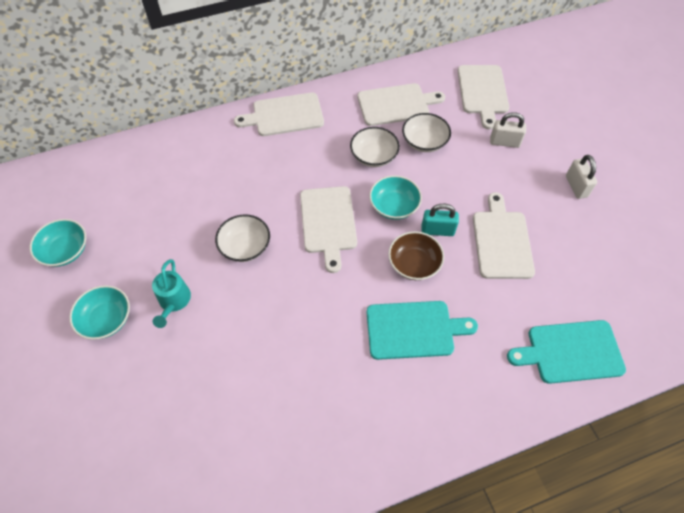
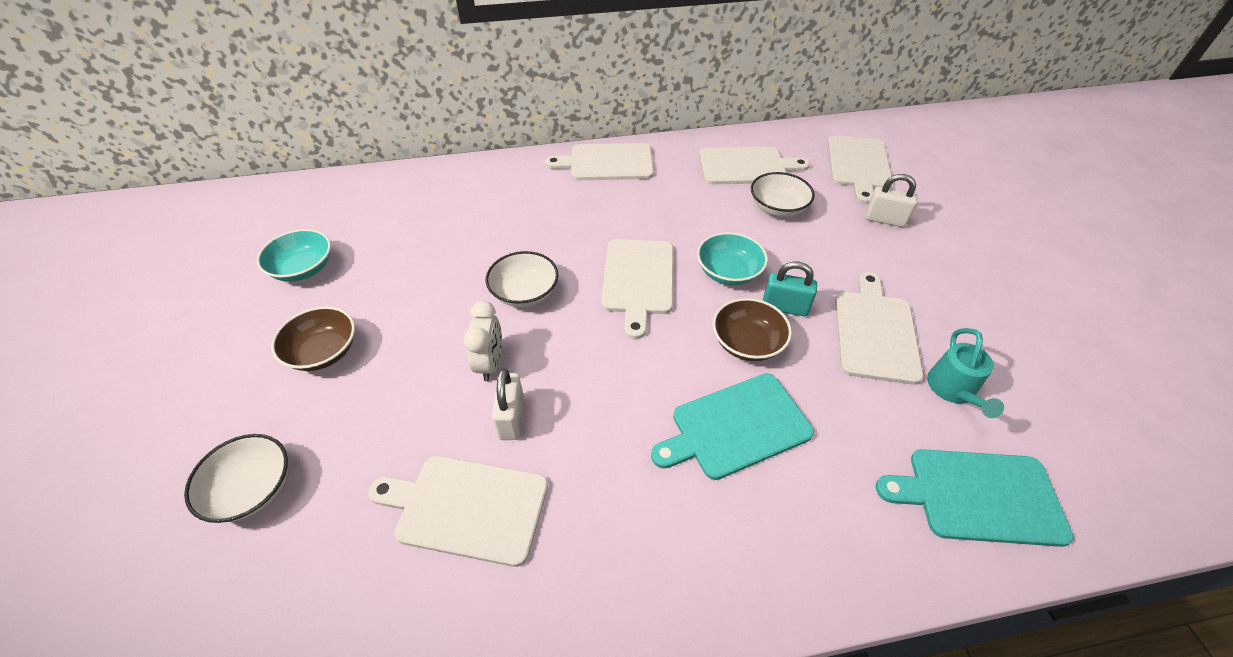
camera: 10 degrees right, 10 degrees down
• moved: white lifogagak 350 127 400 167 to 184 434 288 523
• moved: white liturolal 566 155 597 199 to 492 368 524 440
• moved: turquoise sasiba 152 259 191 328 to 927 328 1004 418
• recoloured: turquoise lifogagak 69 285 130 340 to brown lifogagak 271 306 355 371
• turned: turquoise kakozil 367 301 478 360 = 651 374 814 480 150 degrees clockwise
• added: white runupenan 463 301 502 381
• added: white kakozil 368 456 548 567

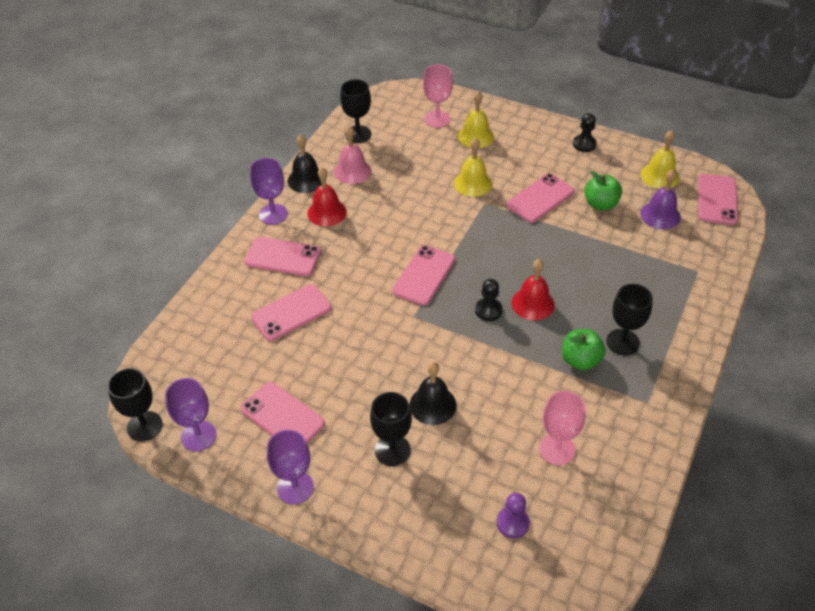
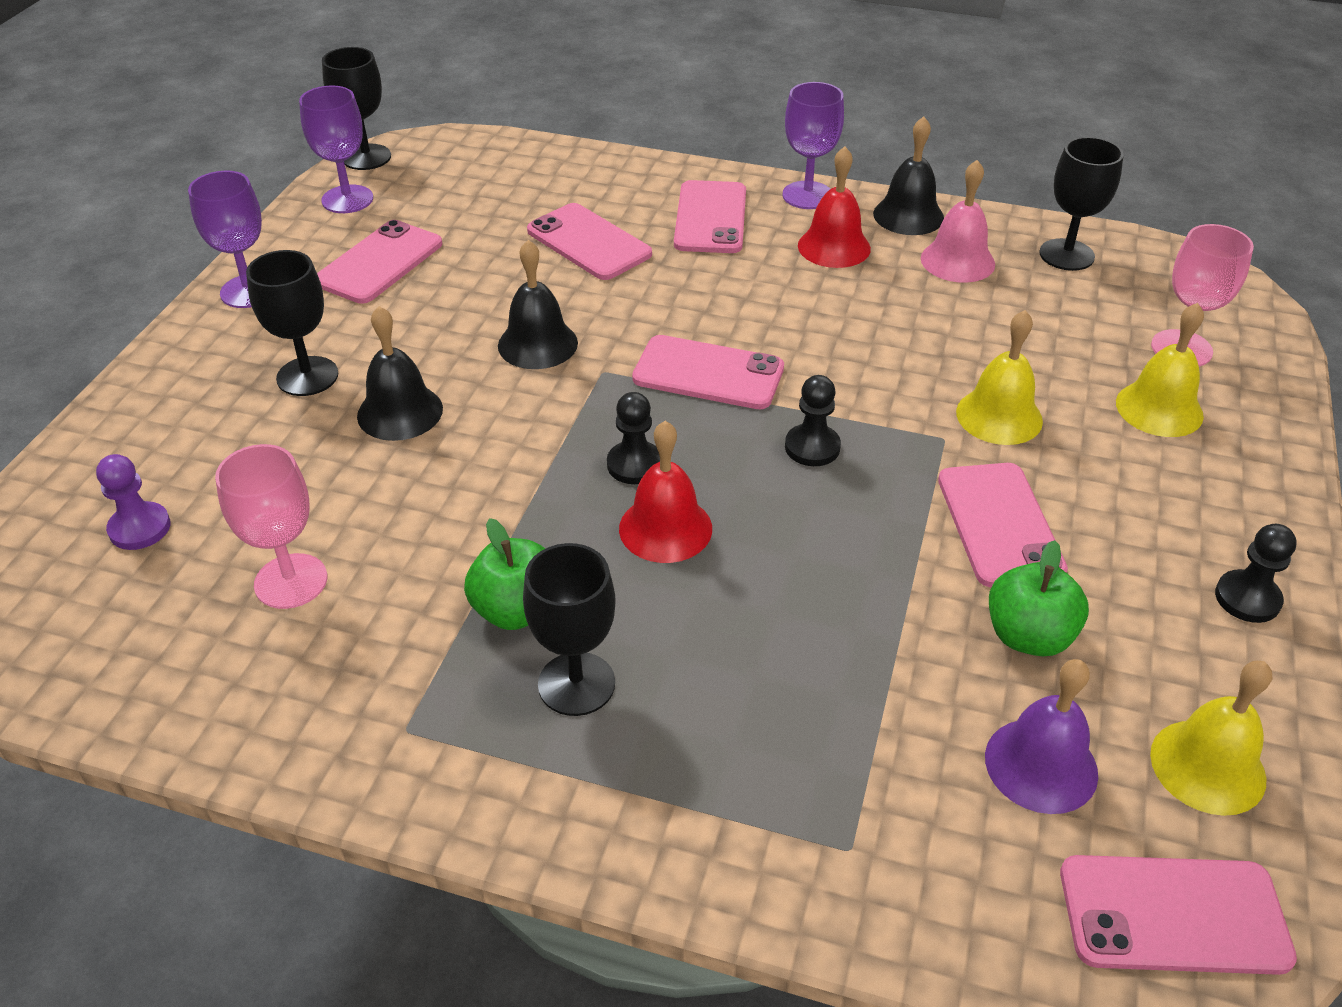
camera: 80 degrees right, 5 degrees down
• turned: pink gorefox 506 173 574 223 = 938 463 1068 587 45 degrees clockwise
• added: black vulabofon 498 240 578 369
• added: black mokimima 785 375 841 466

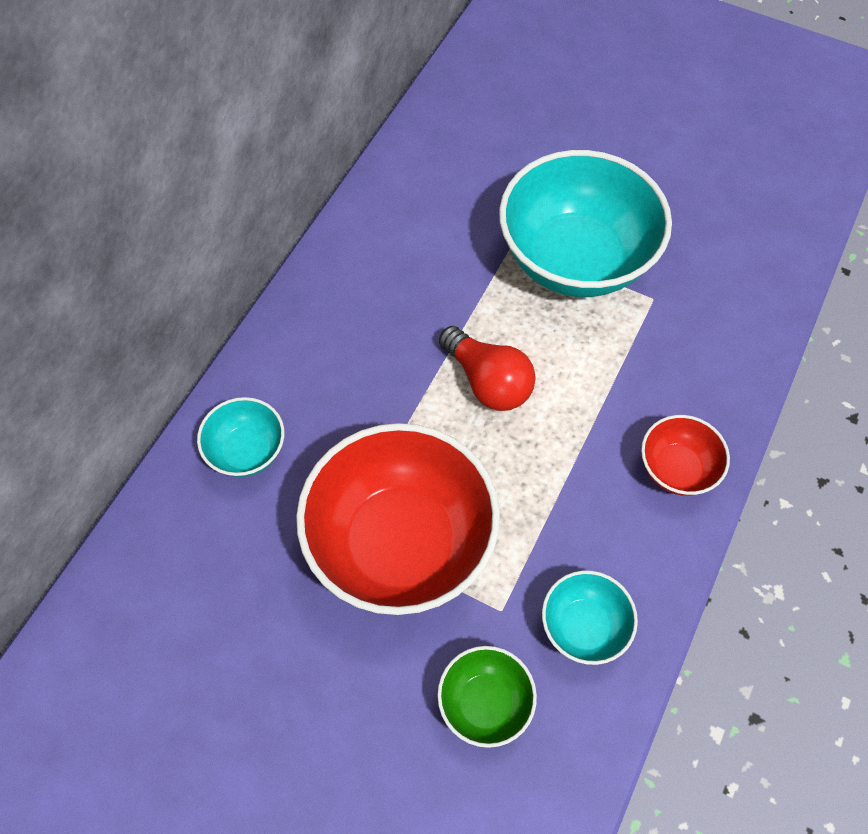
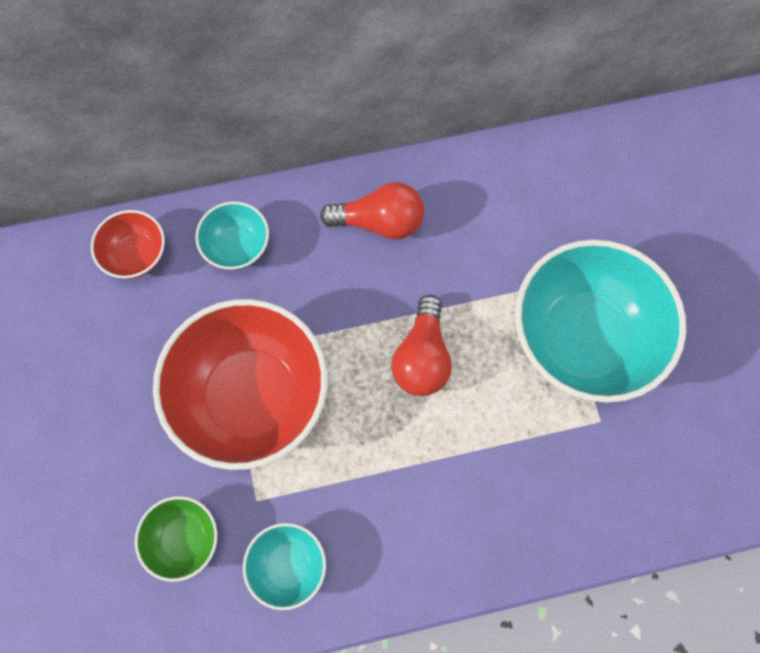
camera: 50 degrees right, 10 degrees up
• moved: red lifogagak 641 415 730 496 to 91 210 165 279
• added: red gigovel 320 182 424 239

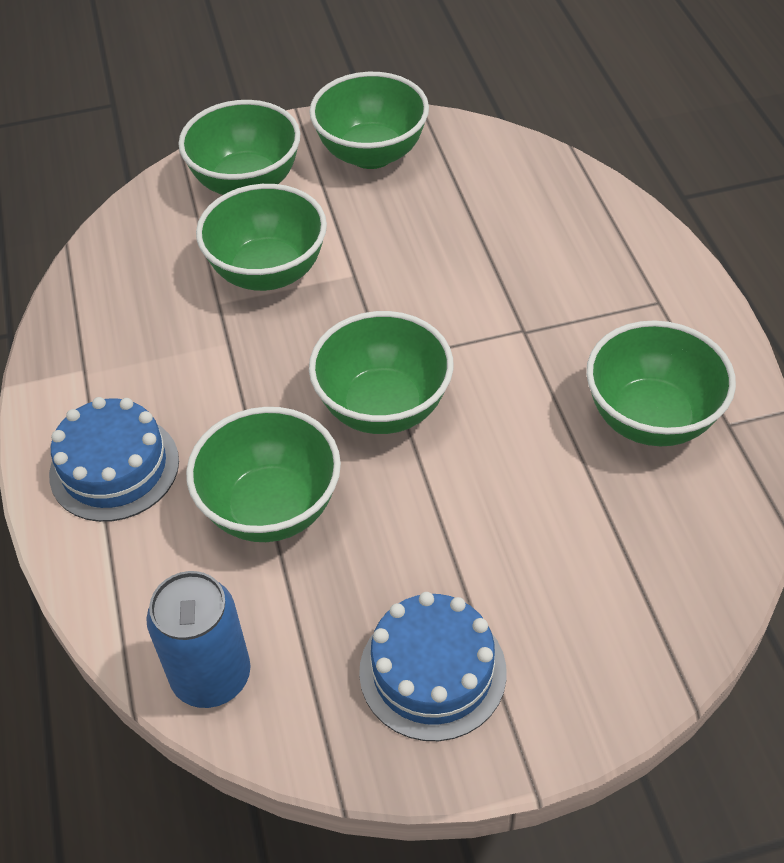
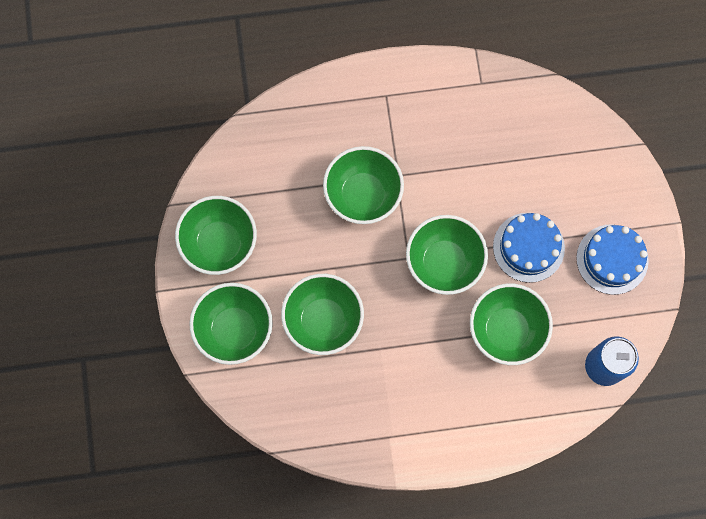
camera: 85 degrees left, 25 degrees up
• moved: green lifogagak 586 320 736 446 to 323 146 404 224
• moved: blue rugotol 49 397 179 522 to 493 213 565 283

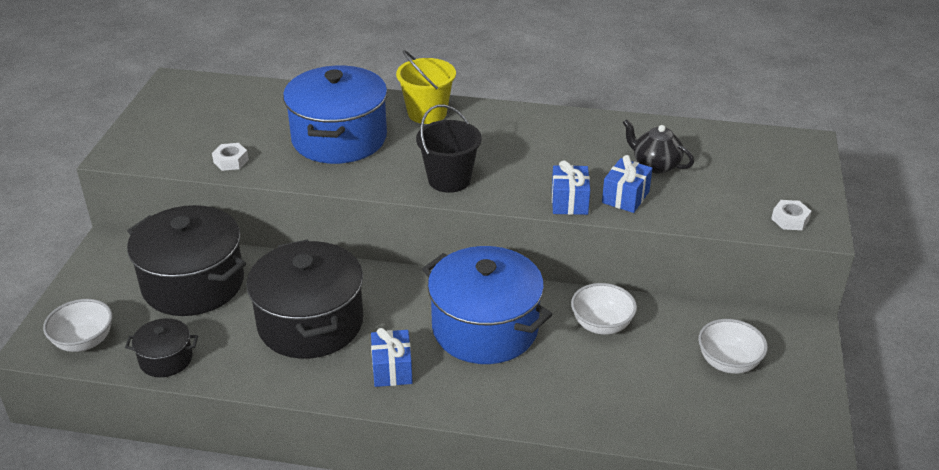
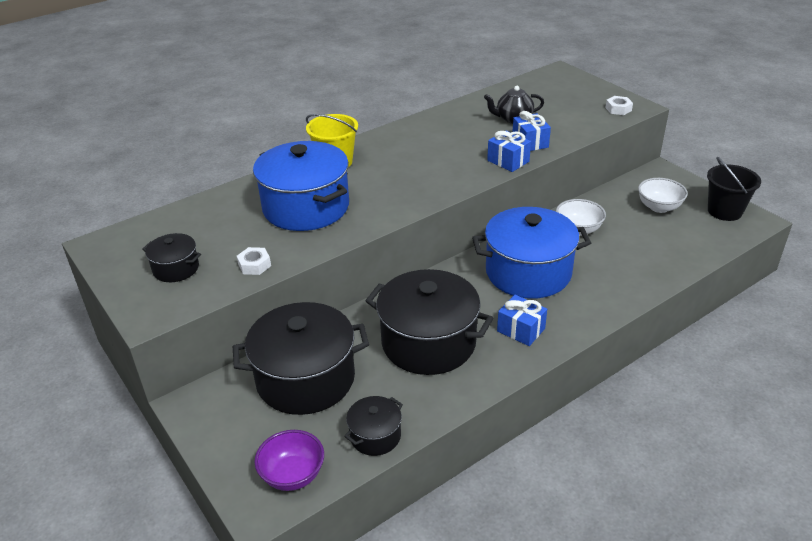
camera: 45 degrees left, 0 degrees up
• moved: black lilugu 416 104 482 193 to 707 157 761 221
• recoloured: white lifogagak 43 299 113 352 to purple lifogagak 254 430 324 491
• added: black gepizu 142 233 201 282

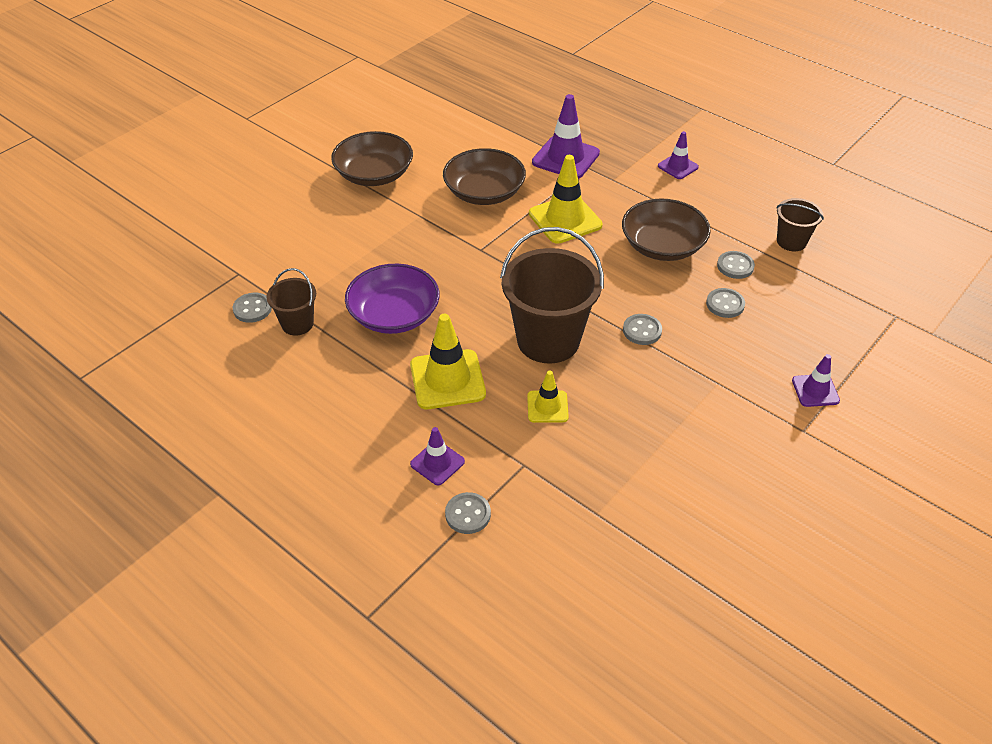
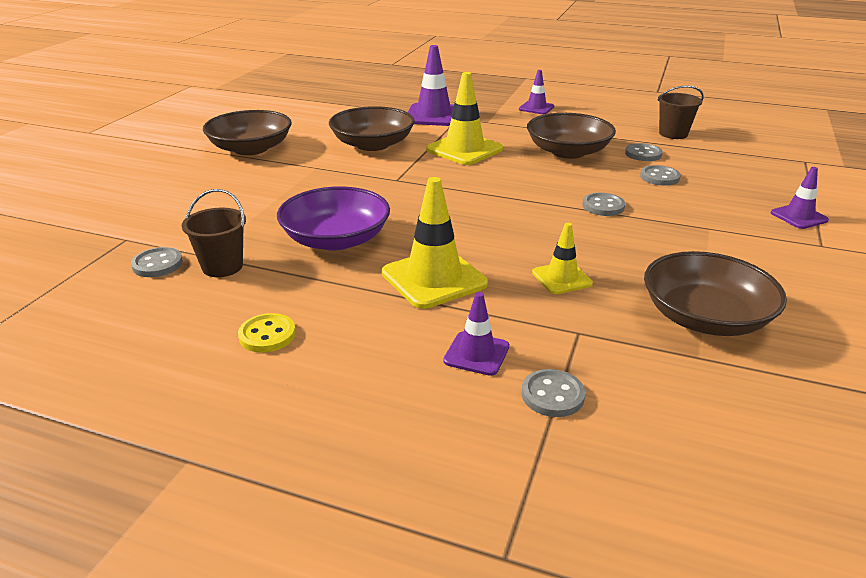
camera: 20 degrees left, 15 degrees down
• removed: brown lilugu 500 227 604 364
• added: brown lifogagak 644 251 787 336
• added: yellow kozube 238 313 296 353

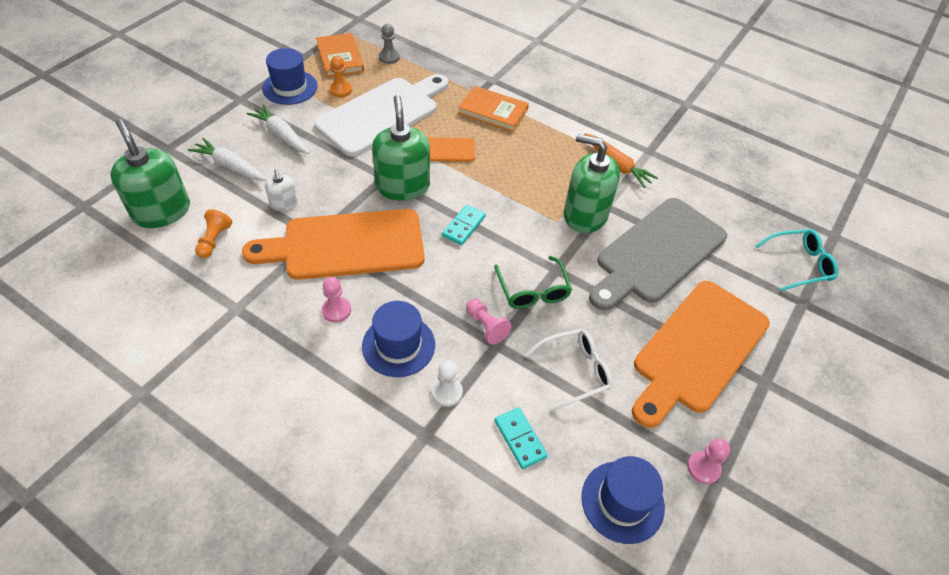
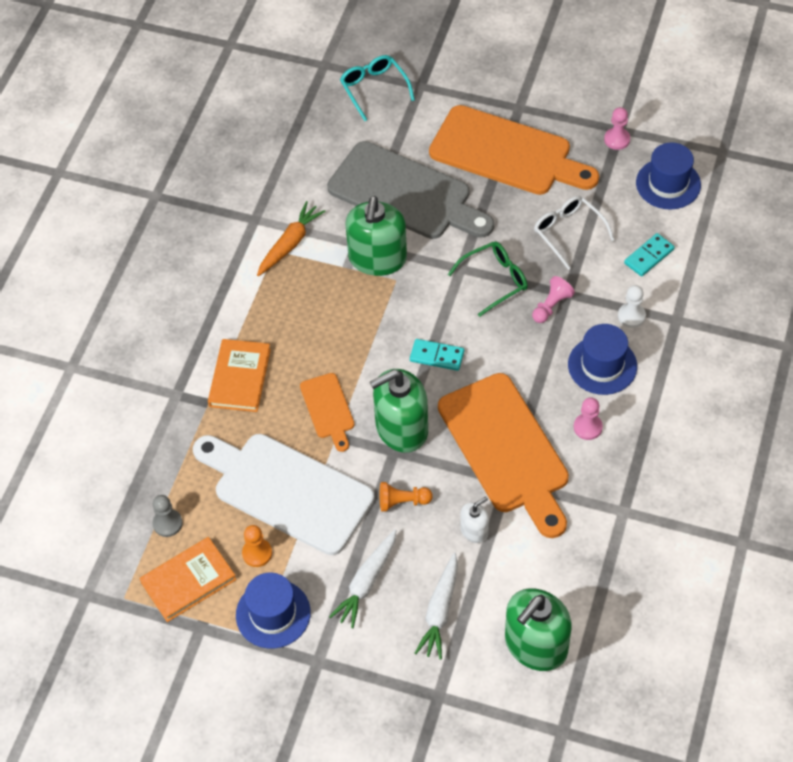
camera: 100 degrees left, 5 degrees up
• moved: orange mokimima 195 210 232 258 to 380 482 433 512

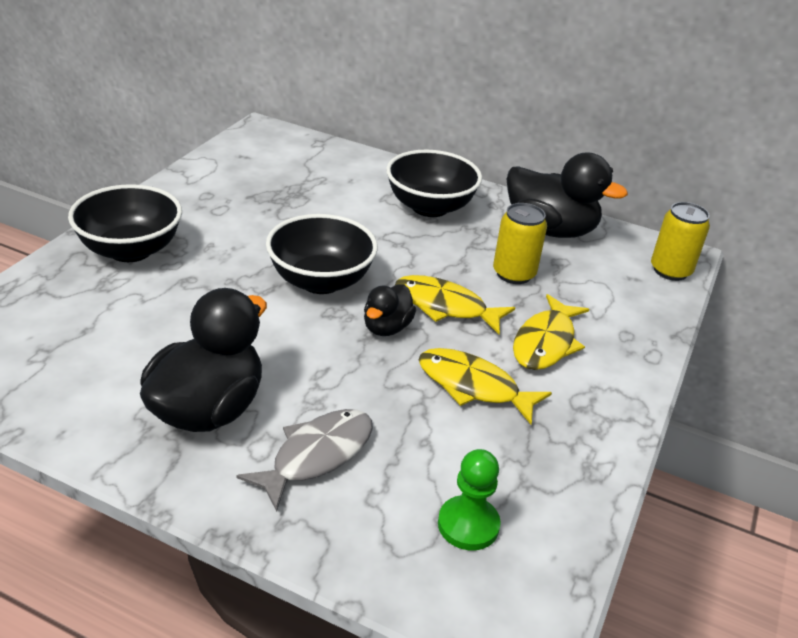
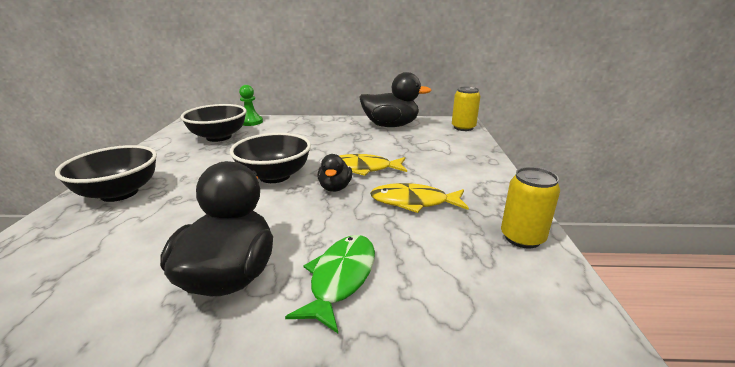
camera: 20 degrees left, 10 degrees down
• moved: black lifogagak 386 150 482 217 to 181 104 246 142
• moved: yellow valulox 493 203 547 284 to 501 167 560 248
• removed: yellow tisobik 513 294 589 370
• recoloured: grey tisobik 236 409 373 511 to green tisobik 285 235 375 333
• moved: green mokimima 438 449 501 550 to 239 85 263 126

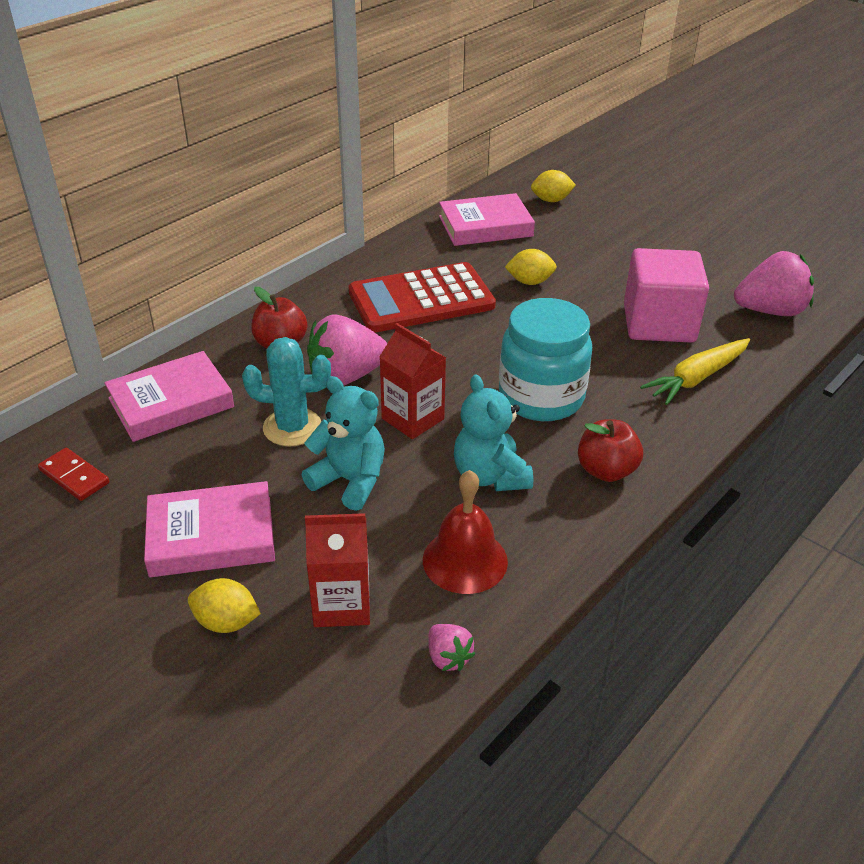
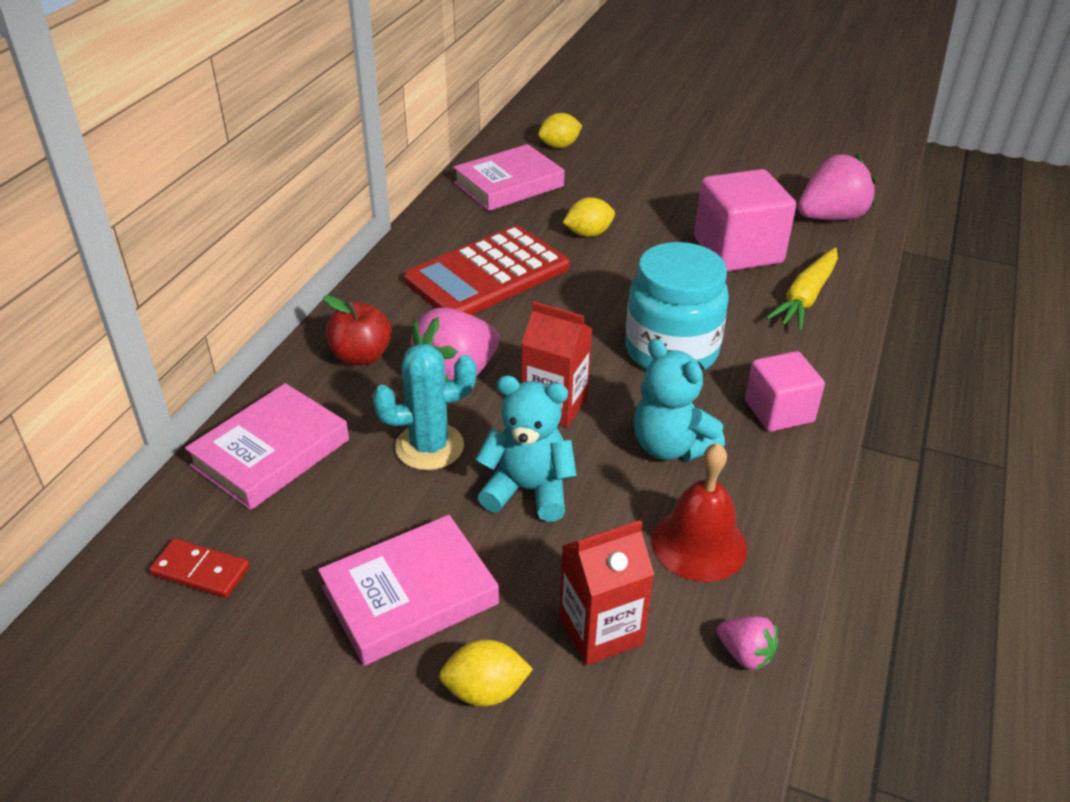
camera: 20 degrees left, 0 degrees up
• replaced: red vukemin 578 419 643 482 to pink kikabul 745 351 825 432

